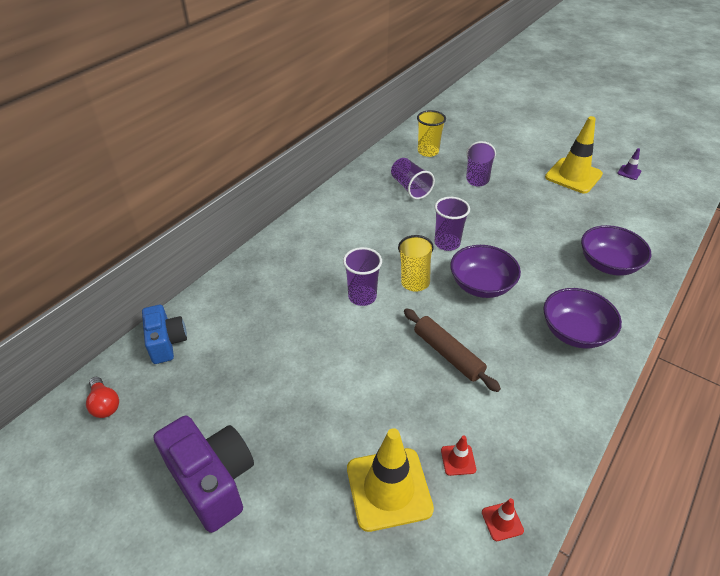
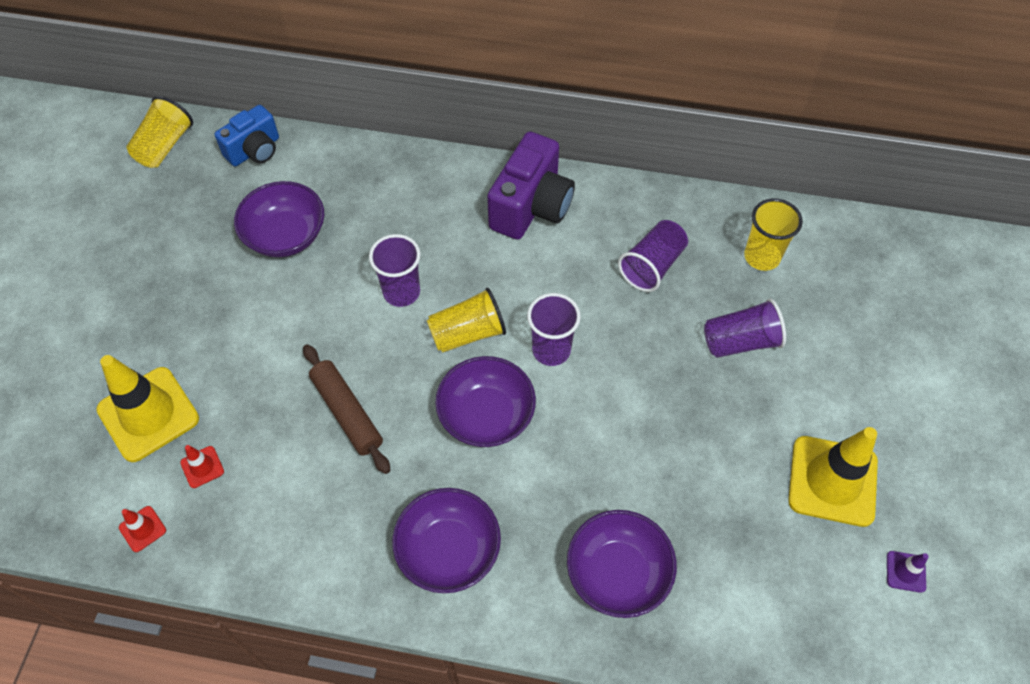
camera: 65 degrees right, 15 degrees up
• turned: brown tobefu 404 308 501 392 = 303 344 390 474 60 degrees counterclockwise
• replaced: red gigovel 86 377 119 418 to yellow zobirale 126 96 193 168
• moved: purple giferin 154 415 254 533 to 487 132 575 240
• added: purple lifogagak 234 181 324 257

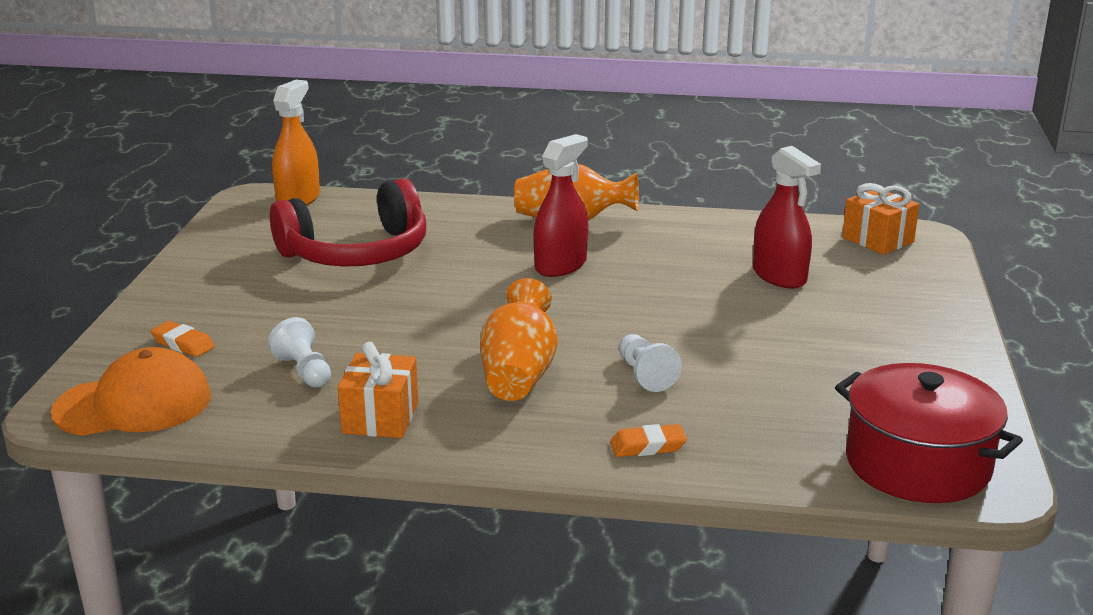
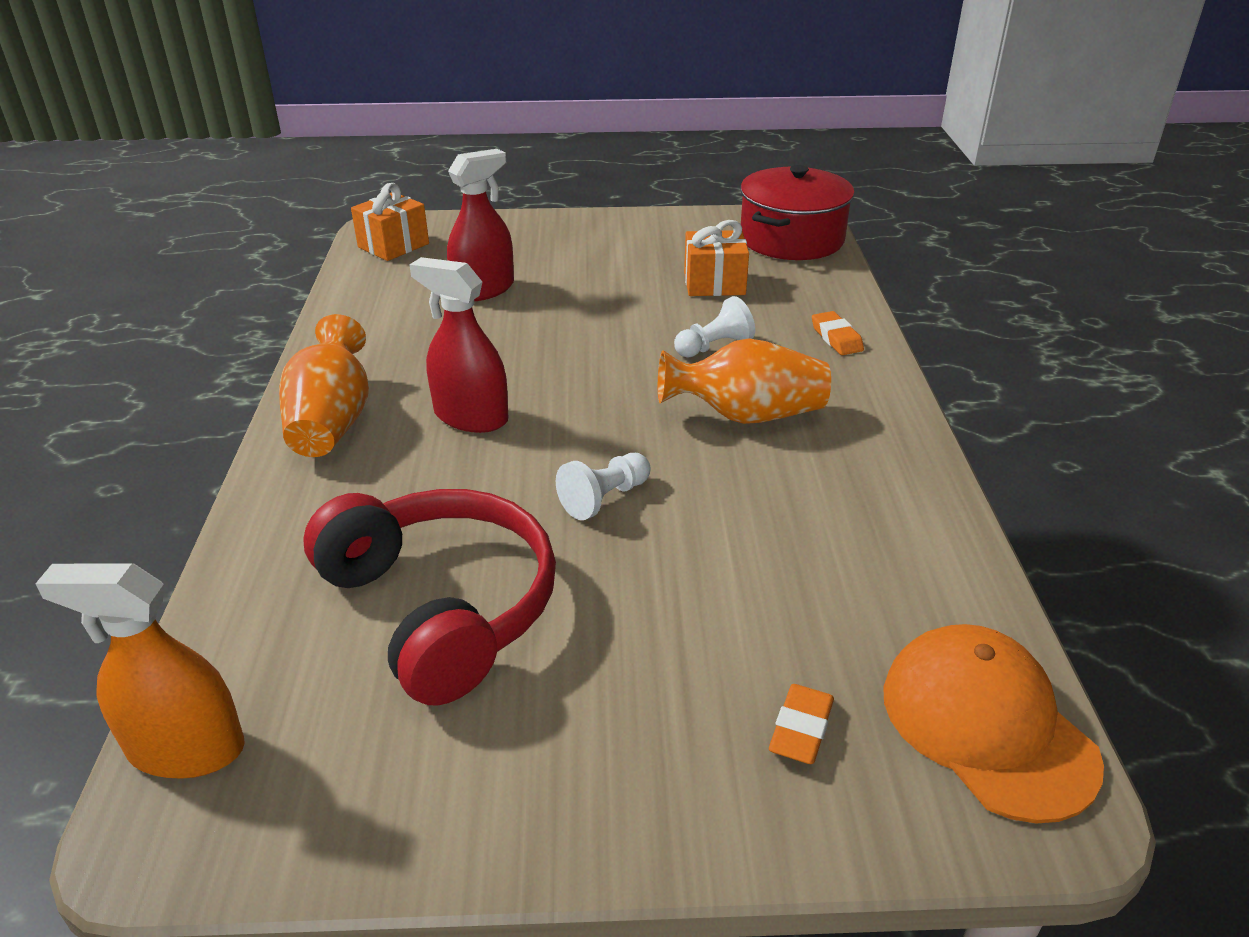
camera: 100 degrees left, 10 degrees up
• moved: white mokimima 268 317 331 388 to 556 453 651 520
• moved: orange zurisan 338 342 418 438 to 684 220 749 296

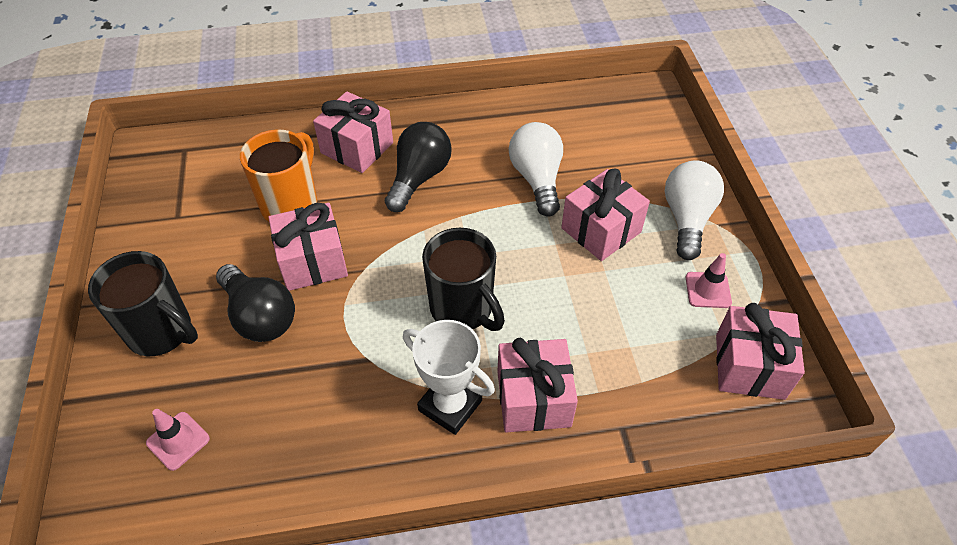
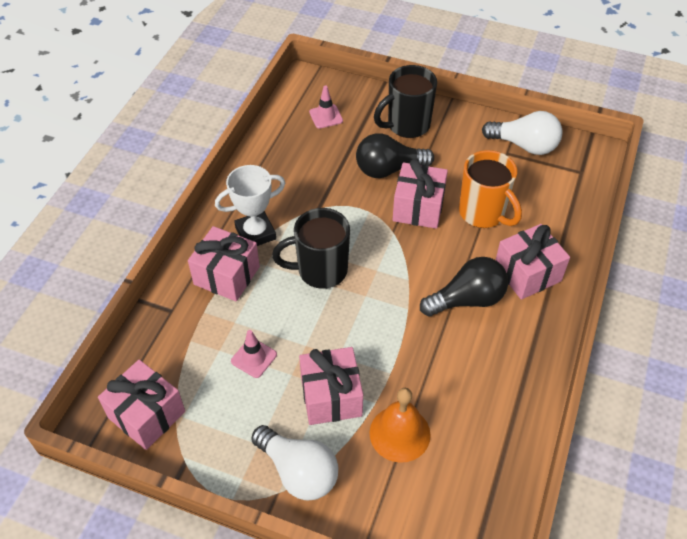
camera: 120 degrees right, 0 degrees up
• turned: black gigovel 385 122 452 212 = 420 257 508 316 75 degrees counterclockwise
• moved: white gigovel 509 122 563 217 to 482 111 562 155
• moved: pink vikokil 686 253 732 308 to 231 330 277 378
• added: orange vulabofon 369 388 431 463

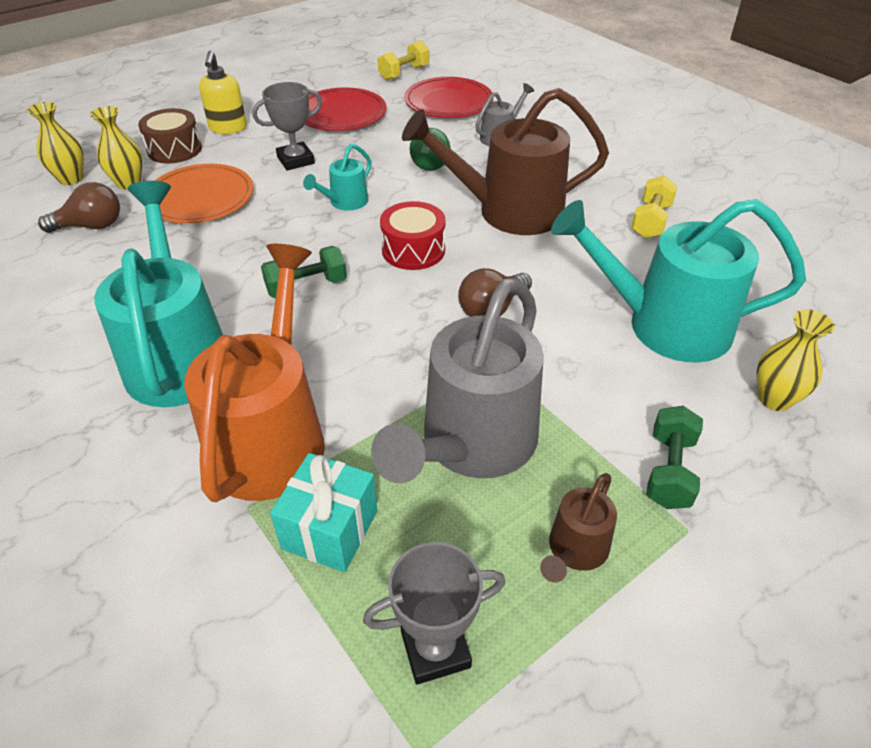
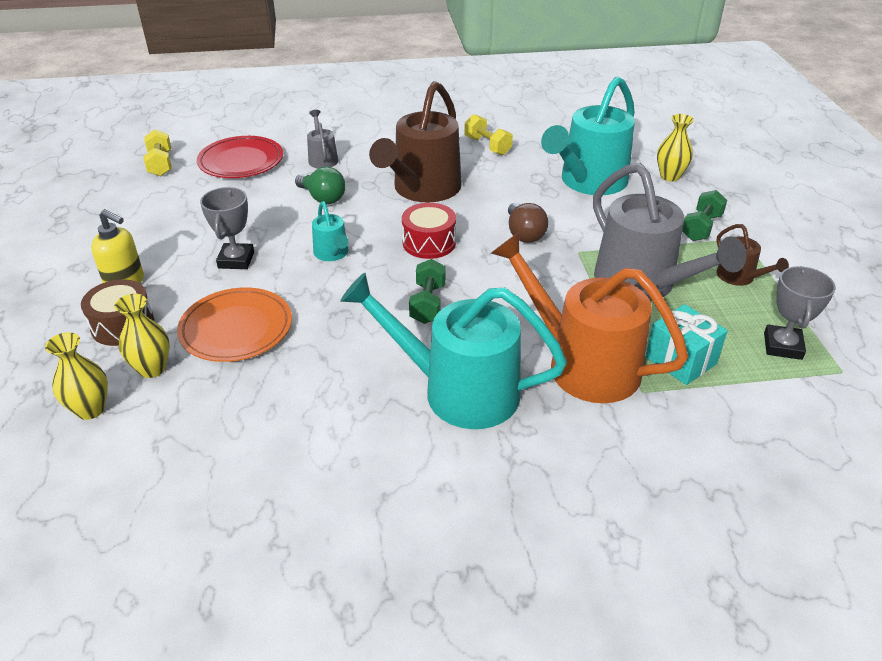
camera: 60 degrees left, 5 degrees down
• removed: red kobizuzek 305 88 386 131
• removed: brown gigovel 38 182 120 233
• turned: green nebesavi 646 406 703 509 = 682 190 727 241 75 degrees clockwise

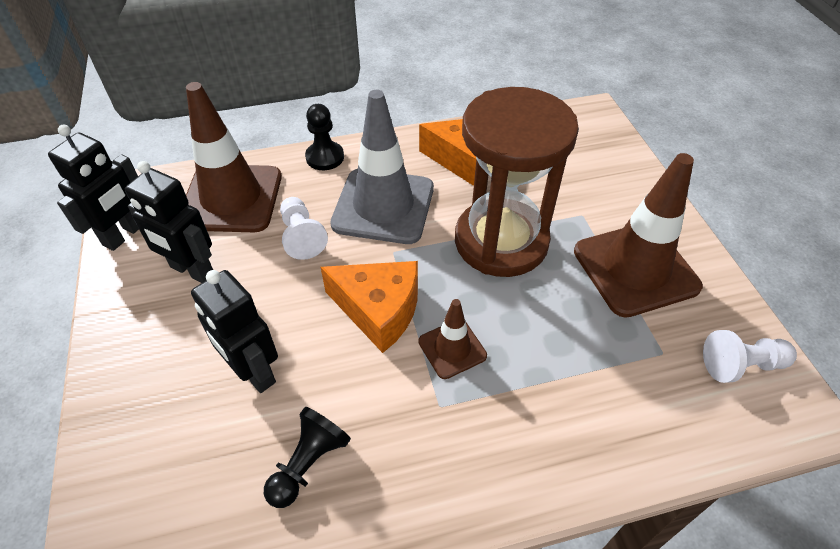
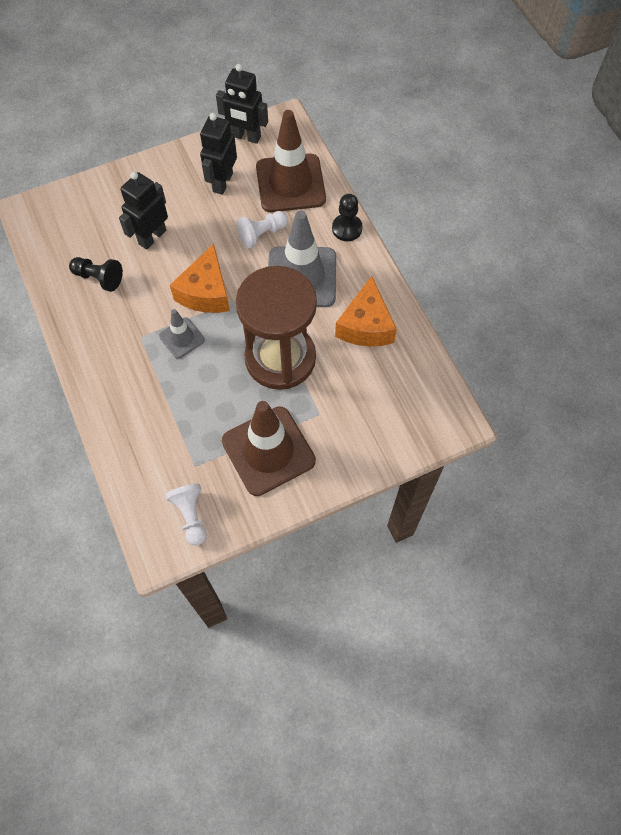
camera: 80 degrees right, 15 degrees up
• recoloured: brown vikokil 418 299 487 379 to grey vikokil 159 309 205 359

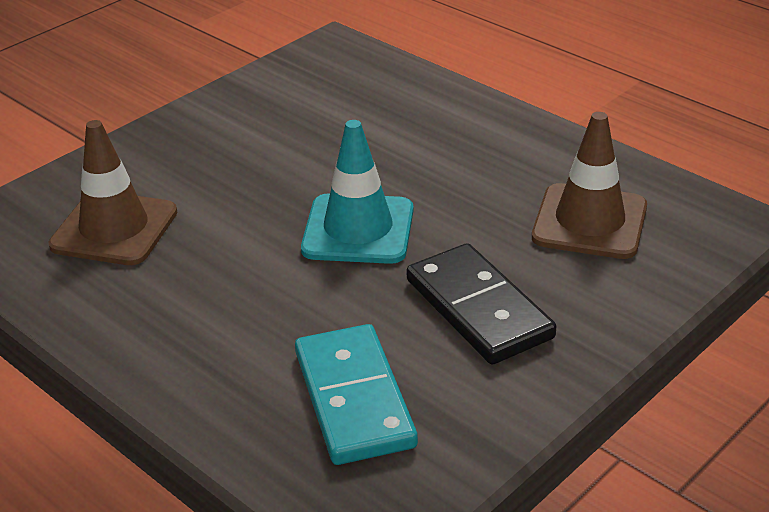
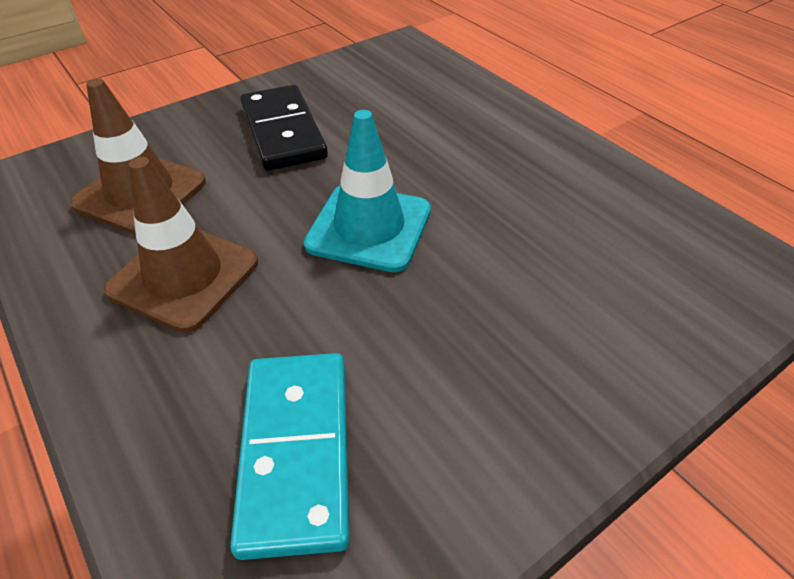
camera: 10 degrees right, 10 degrees up
• moved: brown vikokil 532 112 647 259 to 104 157 258 333
• moved: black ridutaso 407 243 556 364 to 241 85 328 171

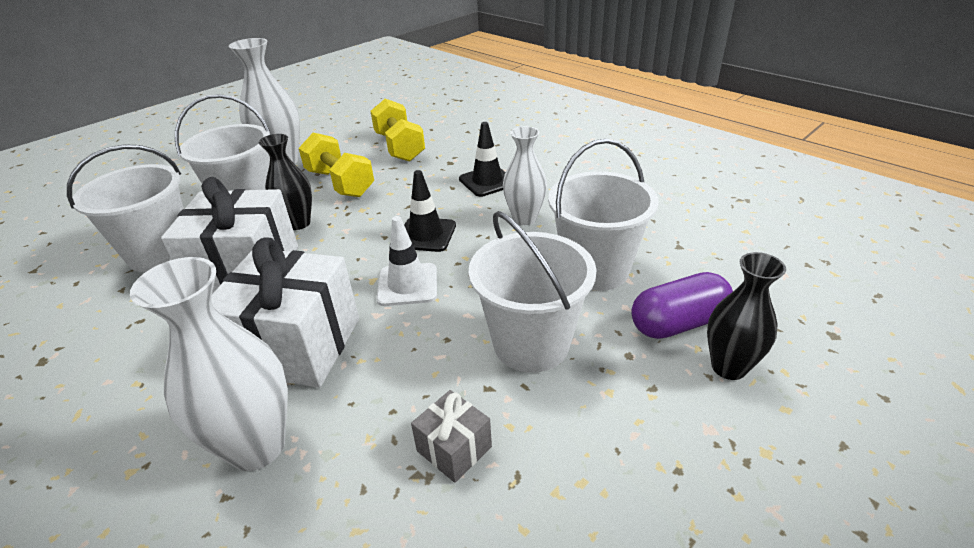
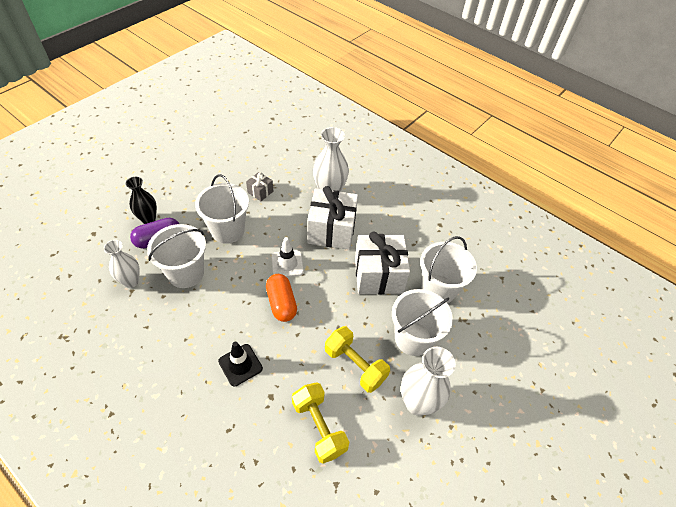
camera: 170 degrees right, 15 degrees up
• moved: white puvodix 503 126 547 225 to 104 240 140 288
• removed: black puvodix 259 134 312 230
• replaced: black vikokil 404 170 456 252 to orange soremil 266 274 297 322

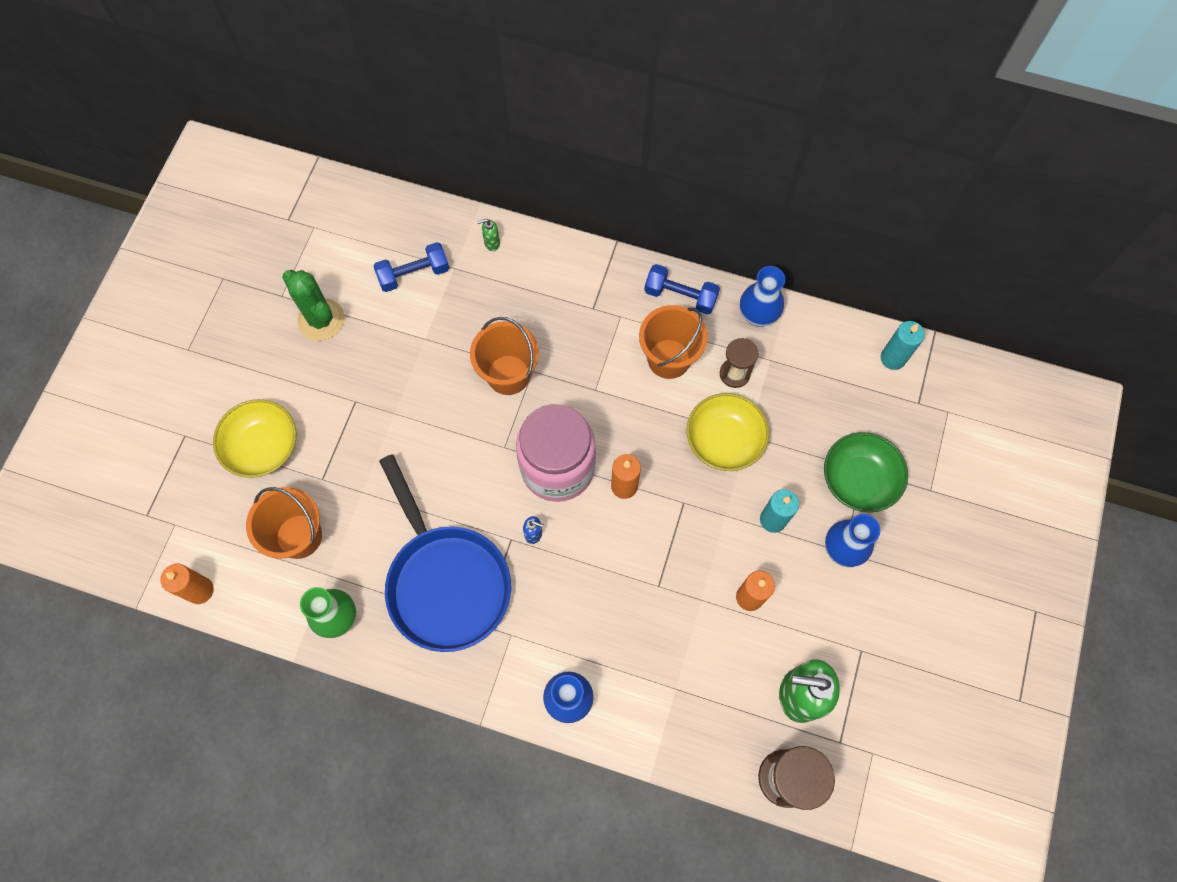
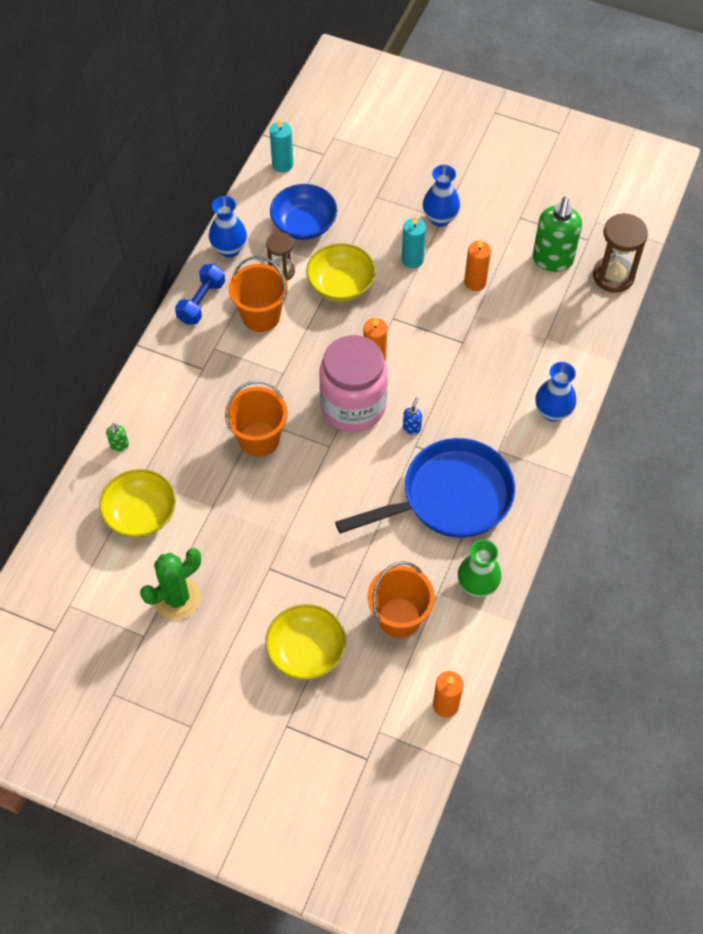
camera: 85 degrees left, 10 degrees down
• replaced: blue nebesavi 374 242 449 292 to yellow lifogagak 99 469 176 538
• removed: green lifogagak 824 432 908 513
• added: blue lifogagak 270 184 337 240

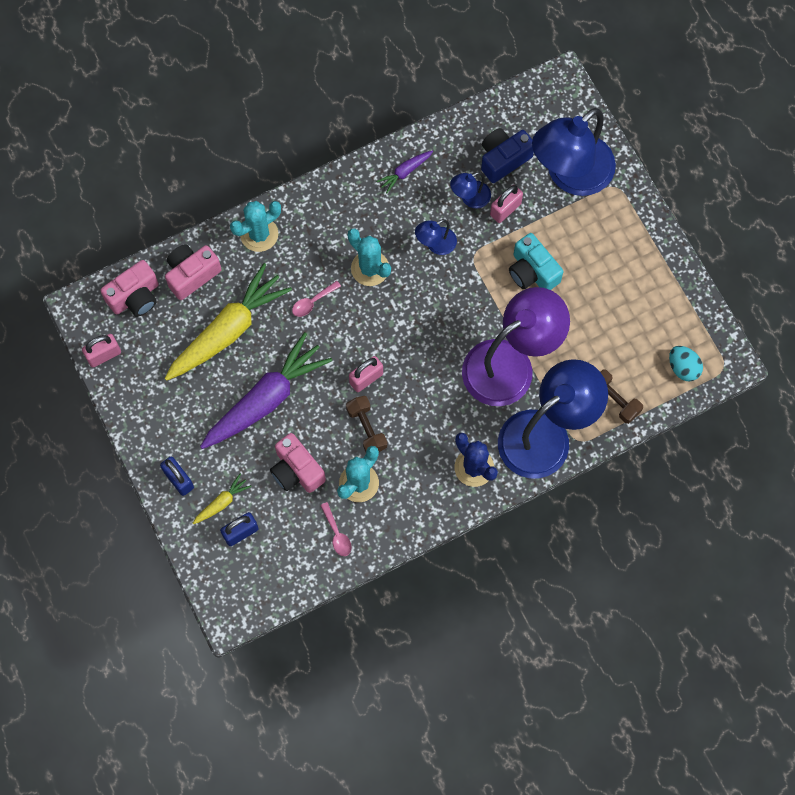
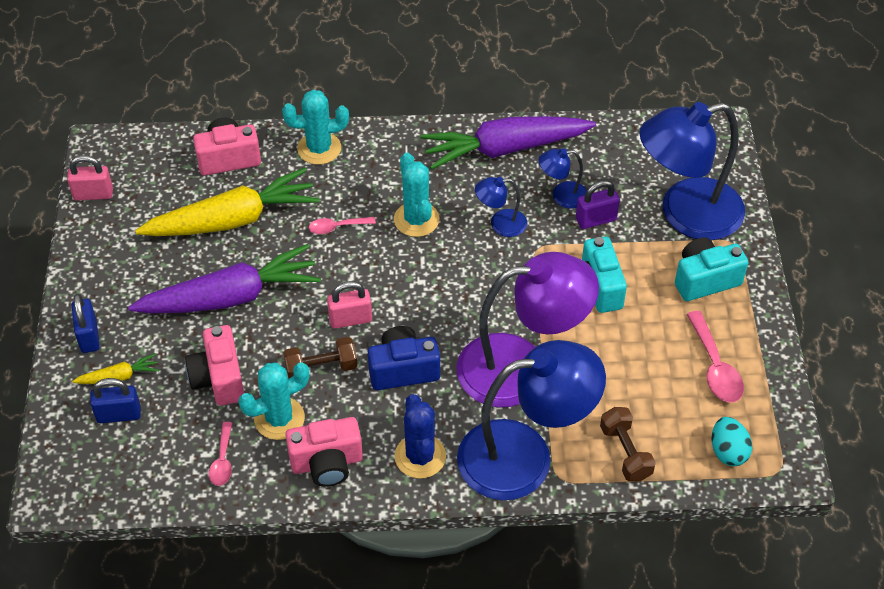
camera: 25 degrees right, 20 degrees down
• moved: blue giferin 481 128 534 183 to 368 326 440 390
• resized: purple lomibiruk 376 151 433 193 = 421 116 596 170 x2.31
• recoloured: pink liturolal 490 185 523 223 to purple liturolal 576 180 620 229
• moved: pink giferin 100 260 159 317 to 285 417 363 487
• turned: brown nebesavi 346 396 387 452 = 283 337 358 378 75 degrees clockwise
• added: turquoise giferin 675 237 748 301
• added: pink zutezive 687 311 744 402

